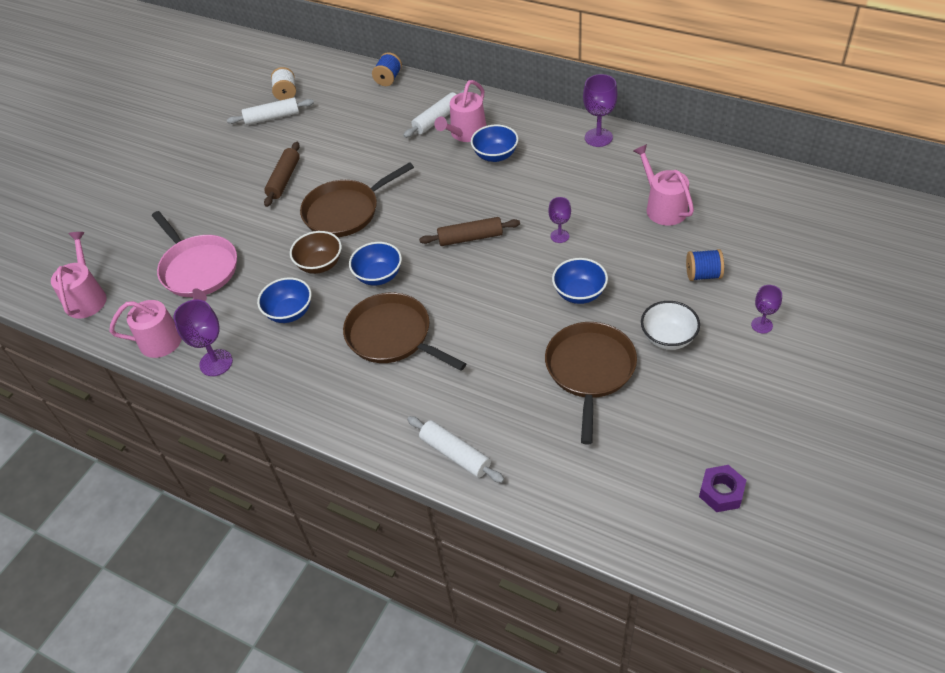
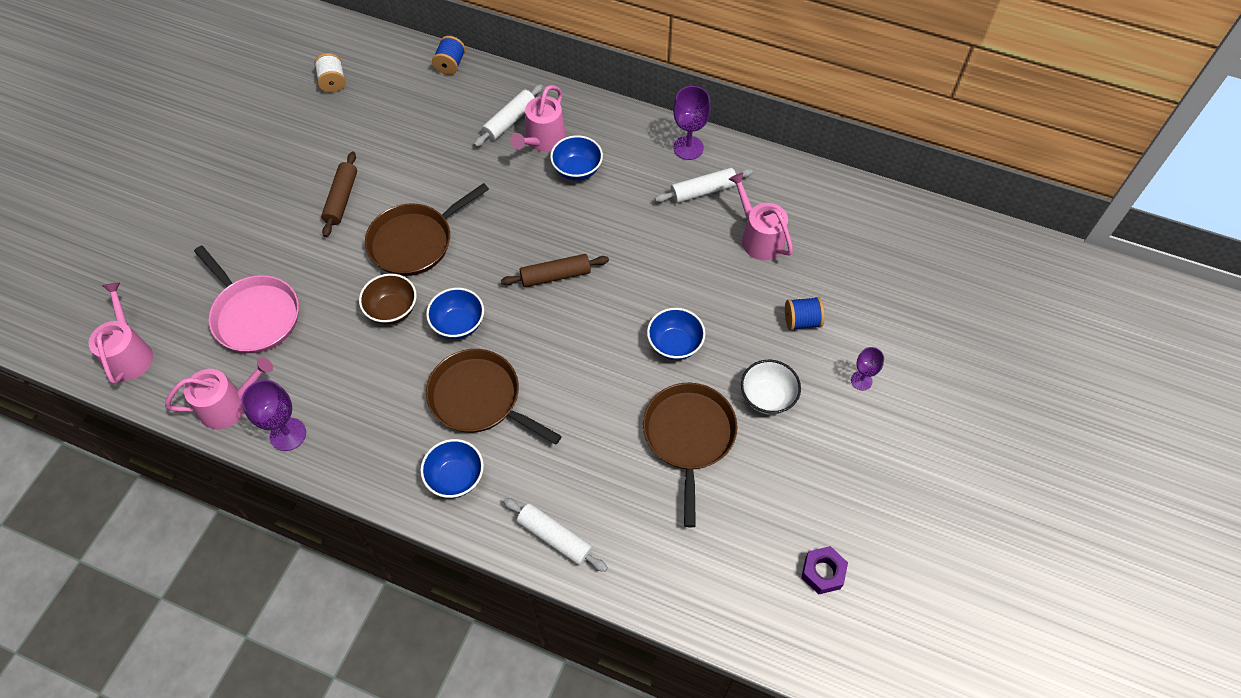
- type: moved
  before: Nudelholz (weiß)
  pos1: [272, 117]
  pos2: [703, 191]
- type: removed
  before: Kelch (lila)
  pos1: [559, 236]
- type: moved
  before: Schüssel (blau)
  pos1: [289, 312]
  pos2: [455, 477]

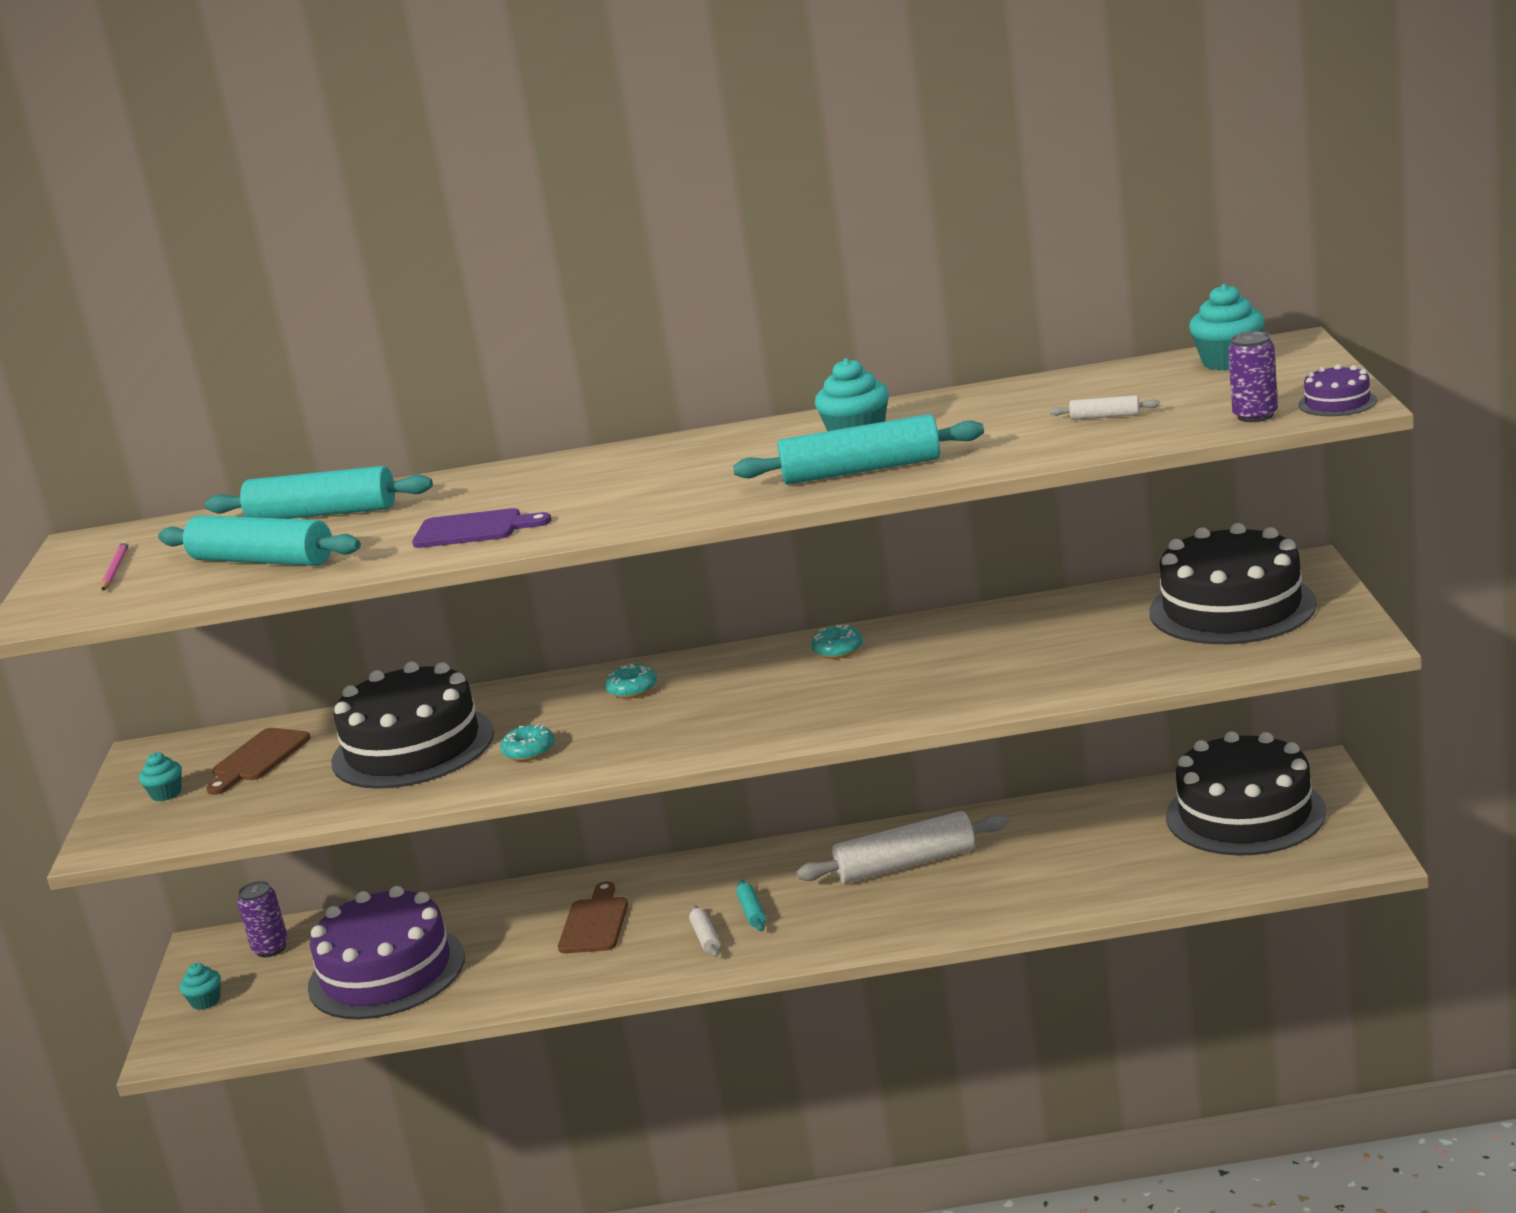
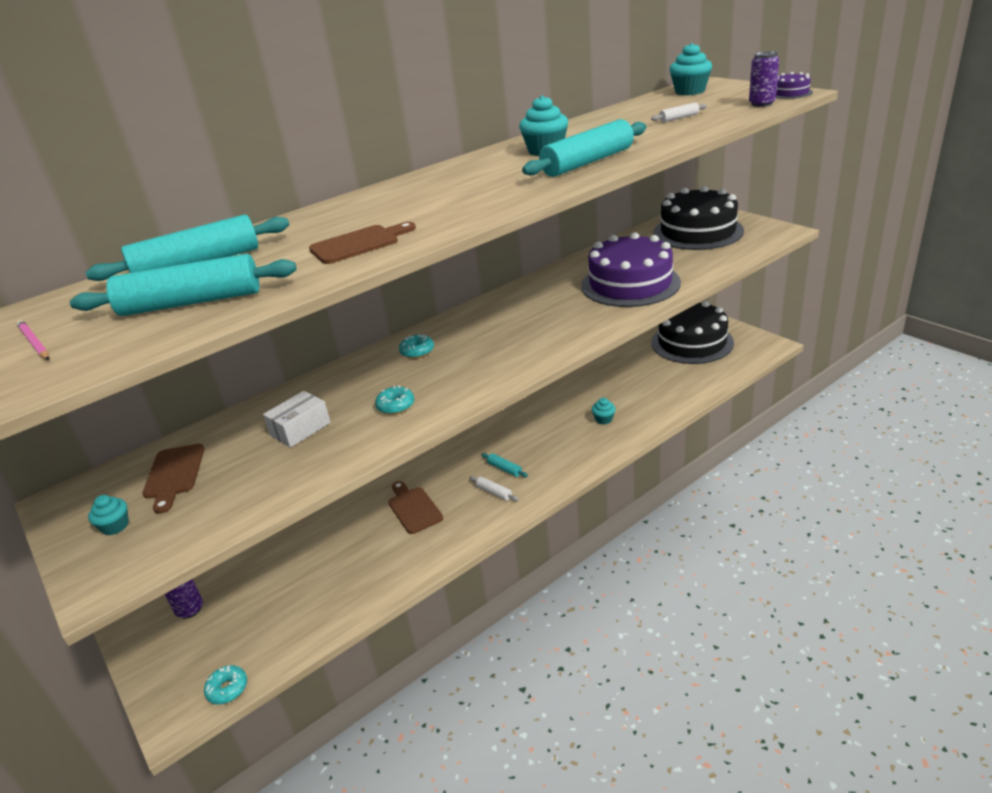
- type: recoloured
  before: Schneidebrett (lila)
  after: Schneidebrett (braun)
  pos1: [474, 529]
  pos2: [359, 244]
- type: moved
  before: Donut (türkis)
  pos1: [838, 650]
  pos2: [227, 689]
- type: replaced
  before: Kuchen (schwarz)
  after: Schachtel (weiß)
  pos1: [413, 747]
  pos2: [300, 429]
- type: removed
  before: Nudelholz (weiß)
  pos1: [906, 864]
- type: moved
  before: Kuchen (lila)
  pos1: [386, 972]
  pos2: [630, 284]
- type: moved
  before: Muffin (türkis)
  pos1: [205, 1001]
  pos2: [603, 419]

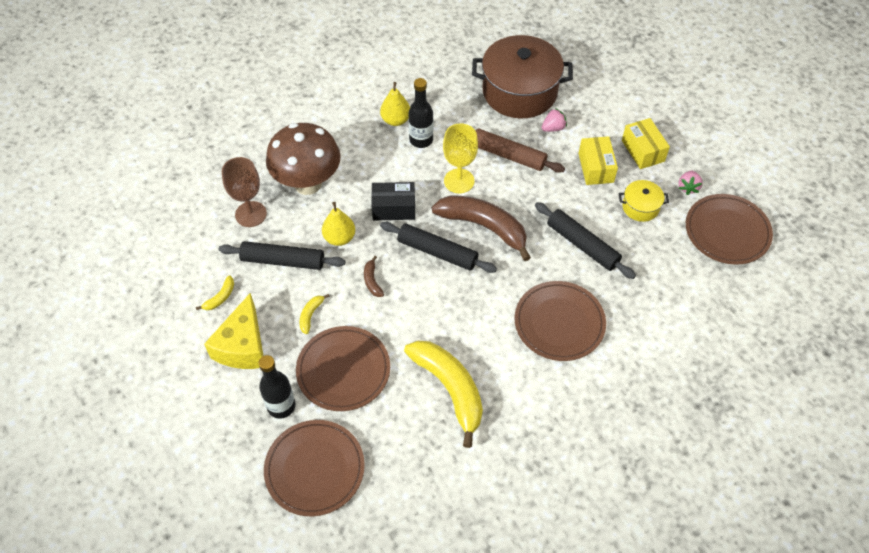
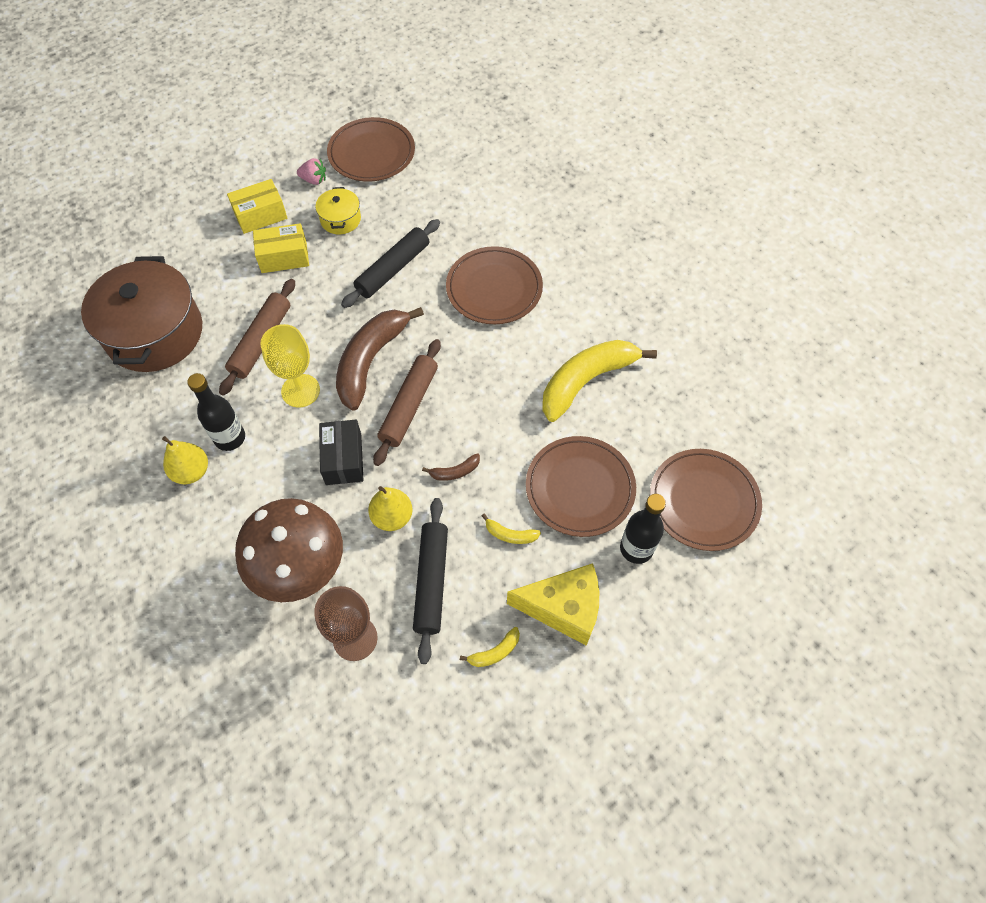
- type: removed
  before: Erdbeere (rosa)
  pos1: [553, 128]
- type: recoloured
  before: Nudelholz (schwarz)
  after: Nudelholz (braun)
  pos1: [437, 252]
  pos2: [409, 406]
- type: turned
  before: Banane (gelb)
  pos1: [220, 297]
  pos2: [495, 652]
  turn: 120

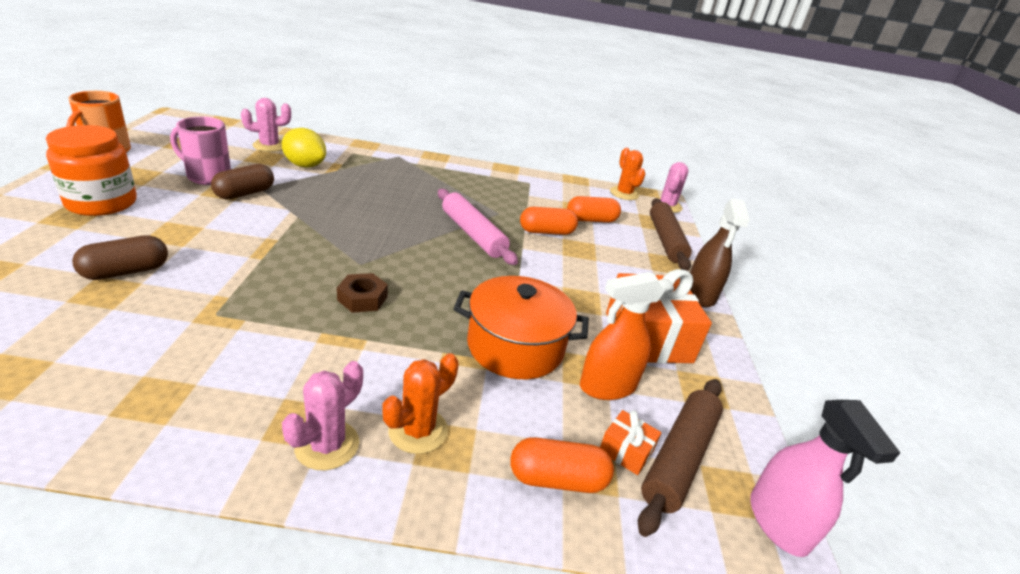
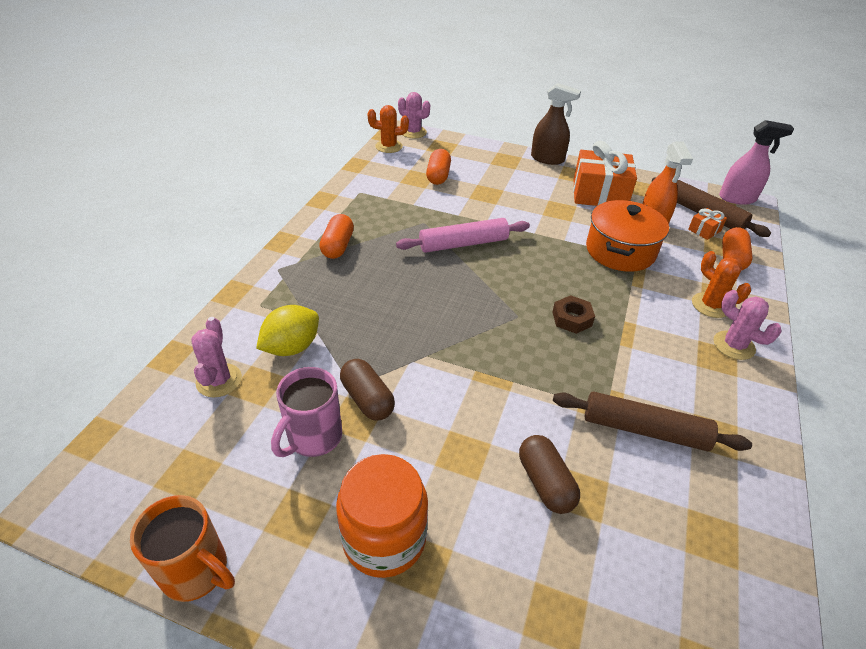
- type: moved
  before: Nudelholz (braun)
  pos1: [665, 240]
  pos2: [644, 430]
- type: moved
  before: Kapsel (orange)
  pos1: [546, 232]
  pos2: [338, 246]

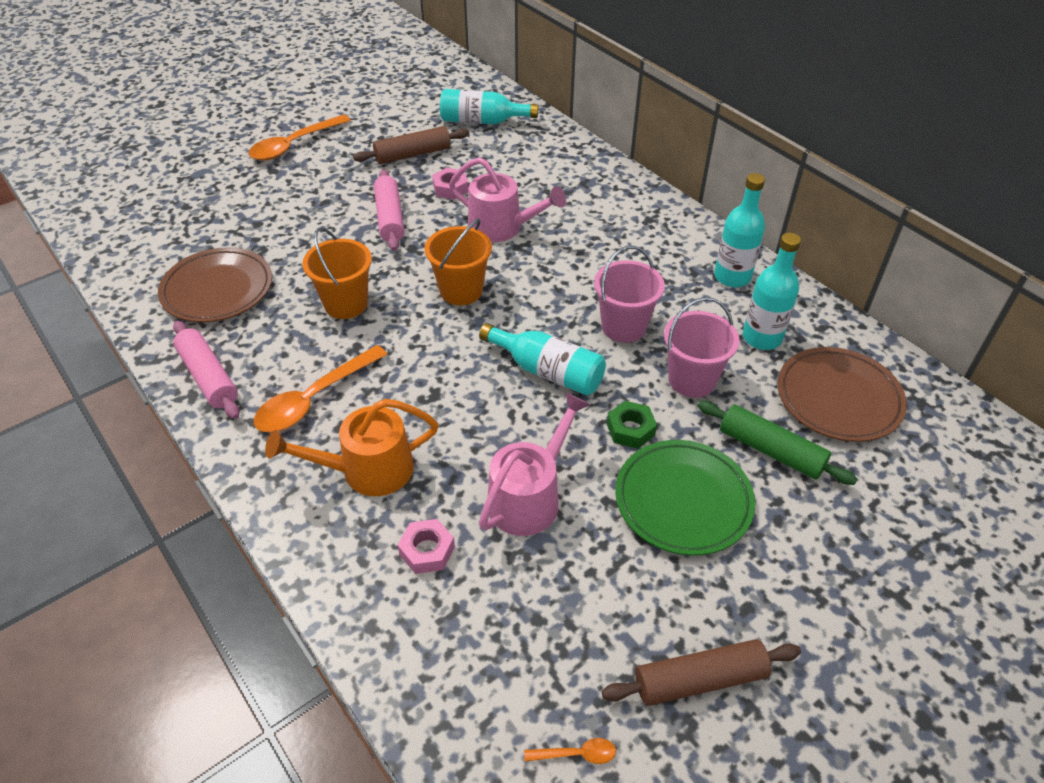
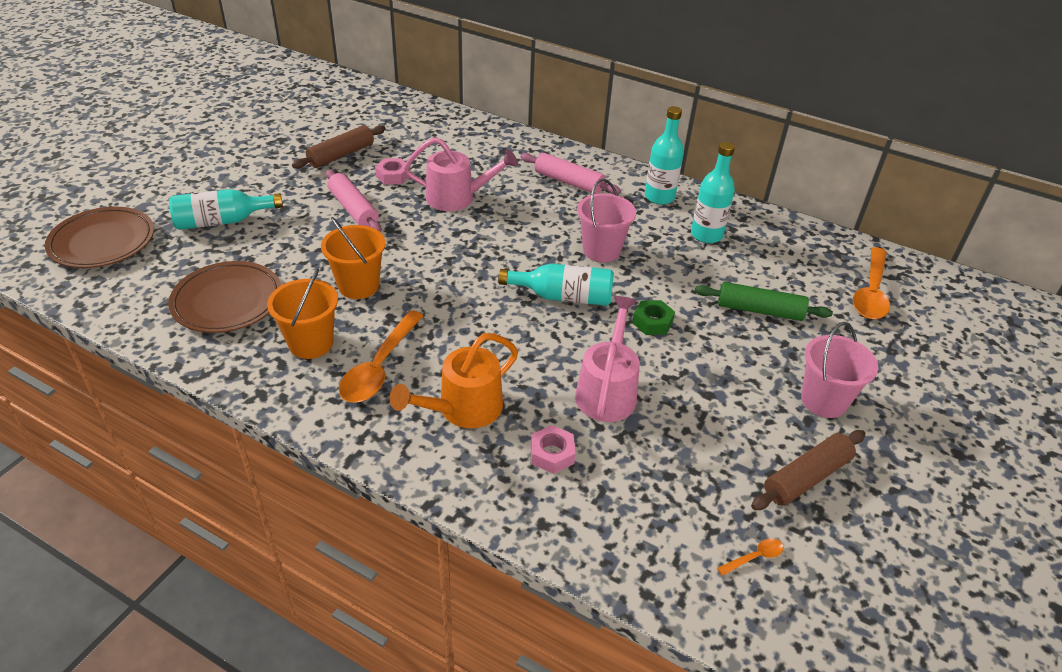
- type: moved
  before: Flasche (türkis)
  pos1: [482, 121]
  pos2: [222, 221]
- type: moved
  before: Löffel (orange)
  pos1: [294, 145]
  pos2: [871, 292]
- type: moved
  before: Eimer (orange)
  pos1: [461, 291]
  pos2: [311, 343]
- type: moved
  before: Eimer (rosa)
  pos1: [692, 380]
  pos2: [823, 401]
- type: moved
  before: Nudelholz (rosa)
  pos1: [209, 377]
  pos2: [568, 182]
- type: moved
  before: Teller (braun)
  pos1: [838, 398]
  pos2: [102, 242]
- type: removed
  before: Teller (grün)
  pos1: [683, 500]

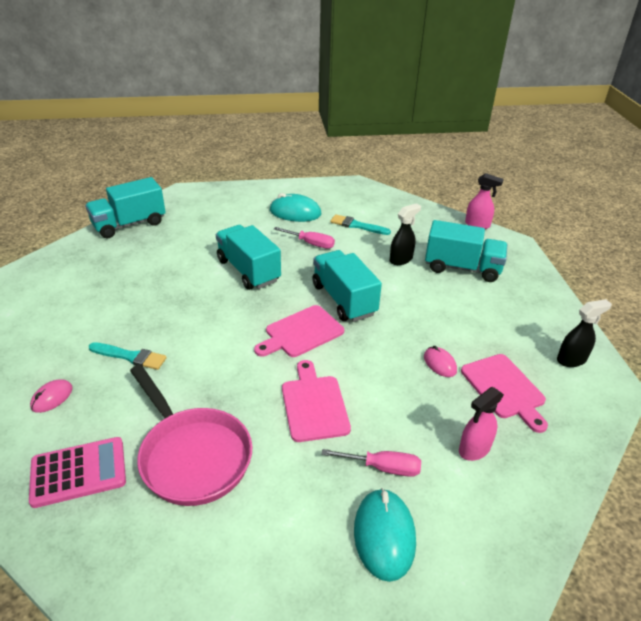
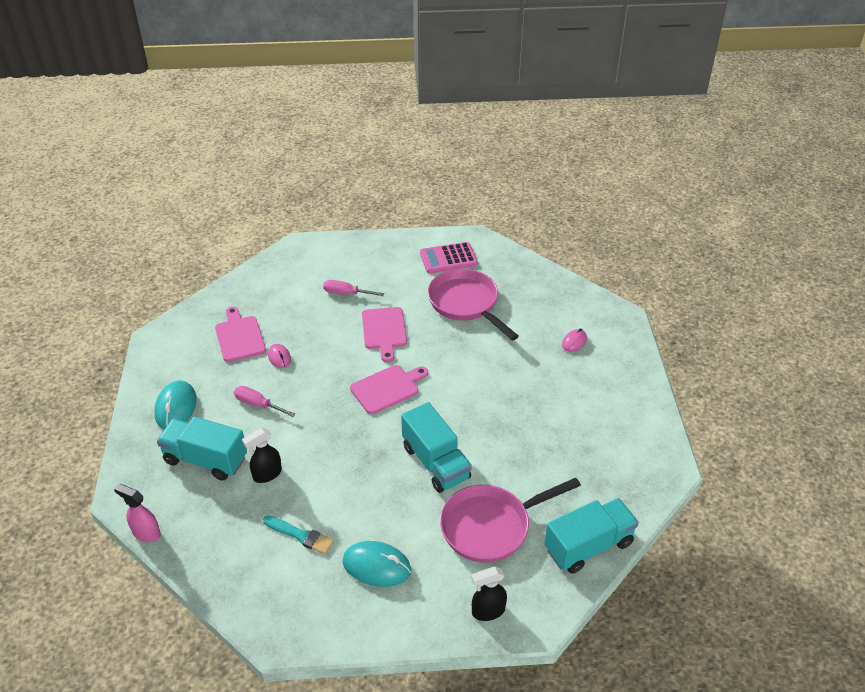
- type: moved
  before: Schraubenzieher (rosa)
  pos1: [311, 243]
  pos2: [258, 404]
- type: removed
  before: Lastwagen (türkis)
  pos1: [344, 300]
- type: moved
  before: Sprühflasche (schwarz)
  pos1: [571, 359]
  pos2: [488, 611]
- type: removed
  before: Pinsel (türkis)
  pos1: [130, 356]
- type: removed
  before: Sprühflasche (rosa)
  pos1: [474, 449]
- type: moved
  before: Taschenrechner (rosa)
  pos1: [78, 472]
  pos2: [448, 258]
- type: moved
  before: Computermaus (türkis)
  pos1: [384, 535]
  pos2: [176, 407]
- type: added
  after: Pfanne (rosa)
  pos2: [490, 526]

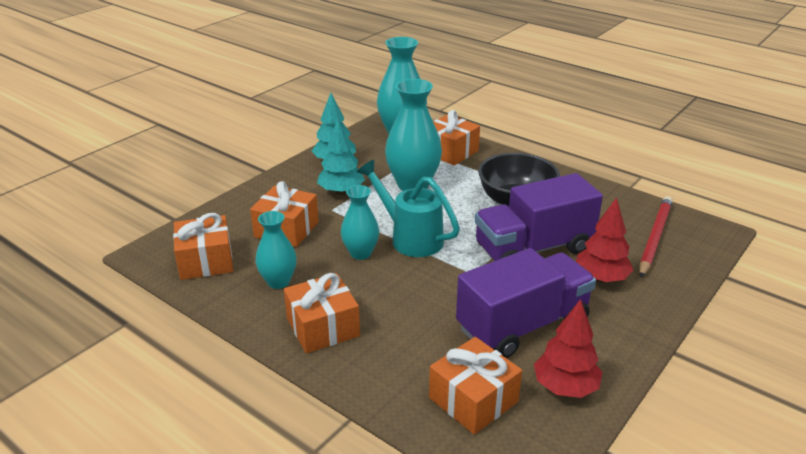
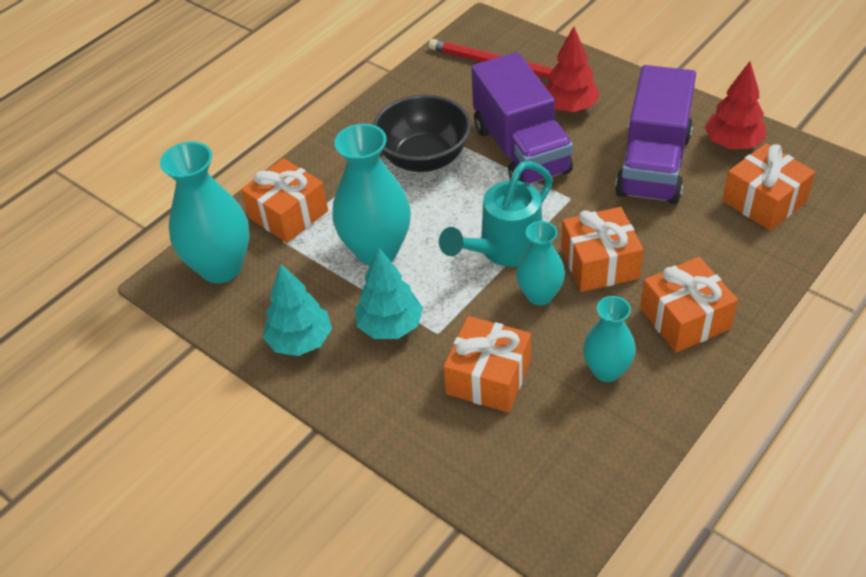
- type: moved
  before: Geschenk (orange)
  pos1: [206, 261]
  pos2: [599, 263]
- type: turned
  before: Lastwagen (lila)
  pos1: [522, 325]
  pos2: [653, 165]
  turn: -135

